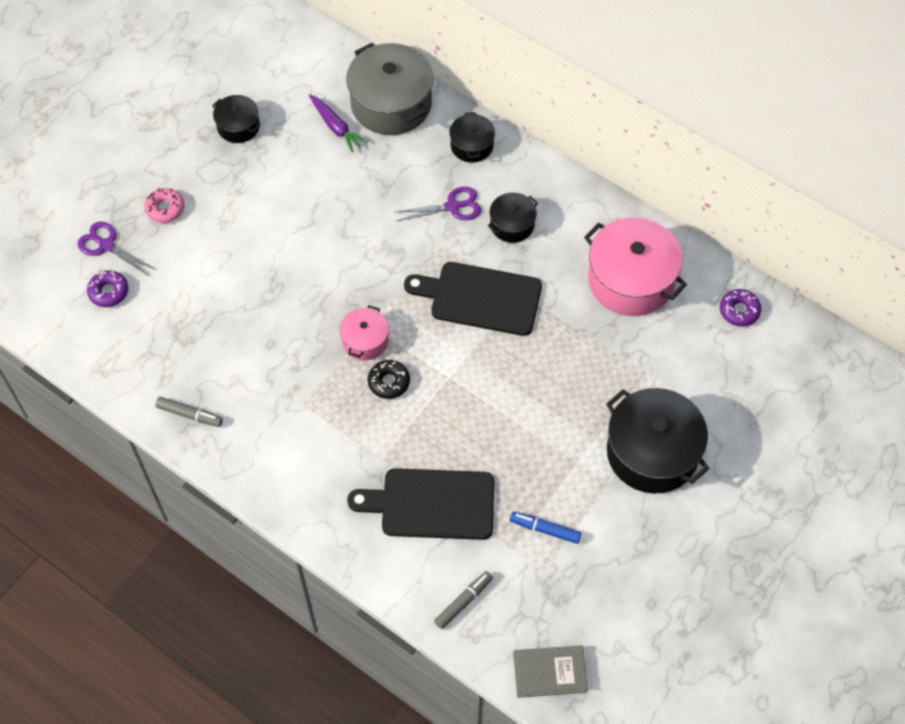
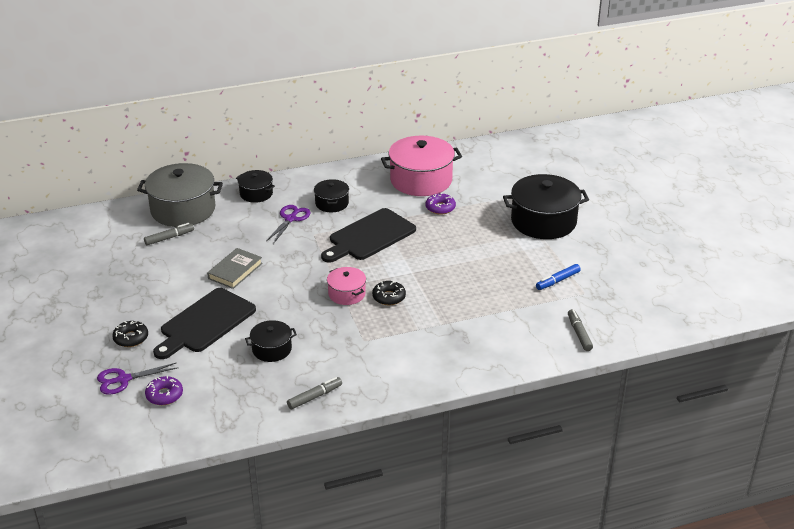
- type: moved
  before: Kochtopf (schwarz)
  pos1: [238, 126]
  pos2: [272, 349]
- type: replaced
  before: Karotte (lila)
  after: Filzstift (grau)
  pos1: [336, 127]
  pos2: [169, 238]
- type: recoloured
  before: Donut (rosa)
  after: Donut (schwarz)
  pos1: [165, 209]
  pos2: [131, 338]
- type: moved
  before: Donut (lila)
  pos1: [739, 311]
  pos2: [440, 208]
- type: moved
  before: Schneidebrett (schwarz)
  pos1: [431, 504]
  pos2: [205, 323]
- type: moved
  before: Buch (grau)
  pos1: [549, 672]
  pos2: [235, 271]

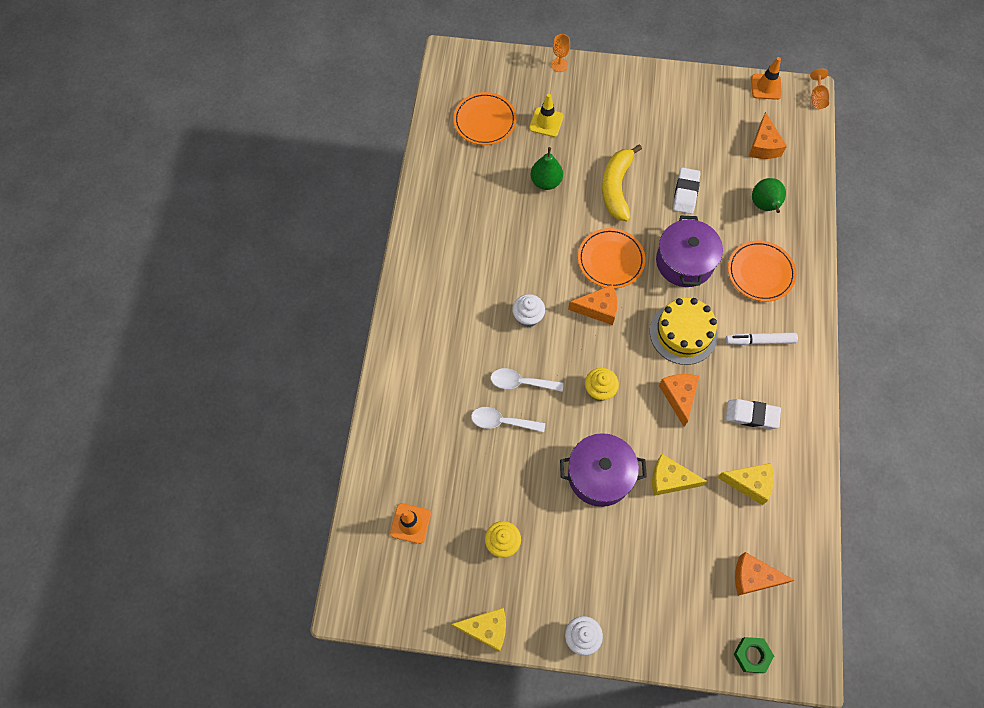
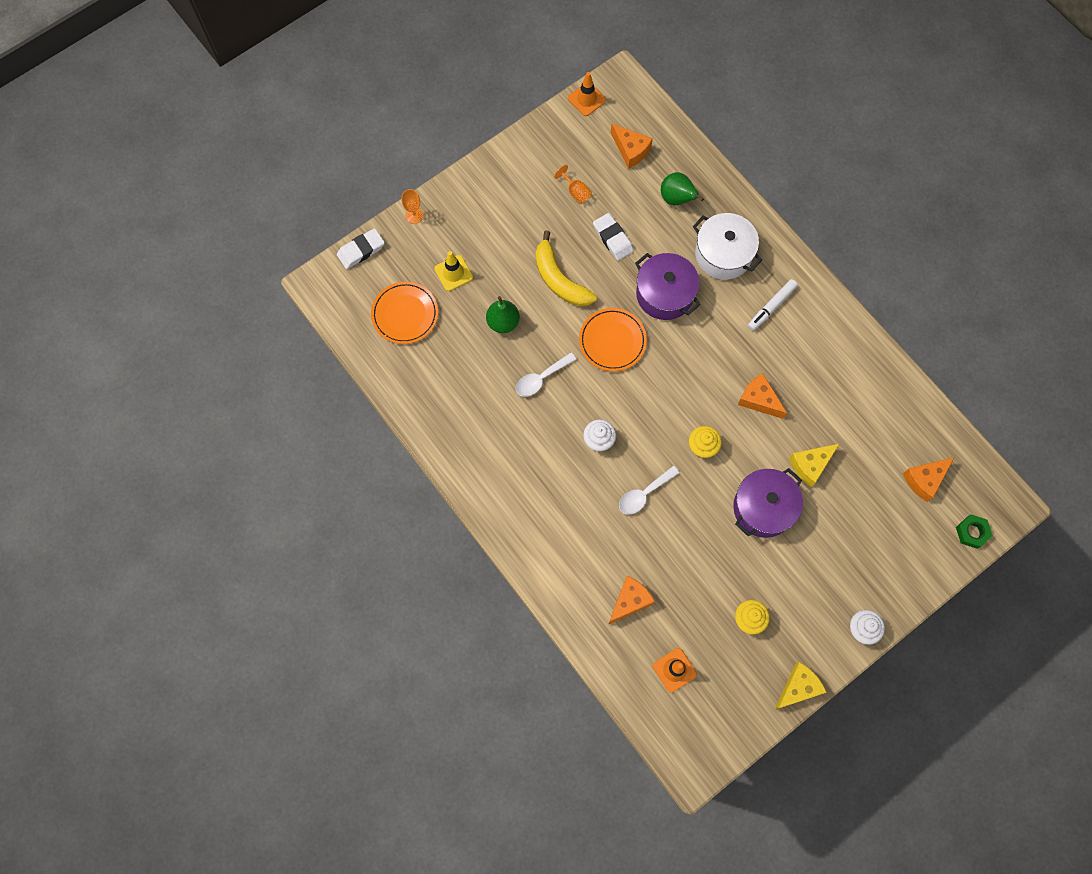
- type: moved
  before: Kelch (orange)
  pos1: [817, 98]
  pos2: [575, 192]
- type: replaced
  before: Teller (orange)
  after: Kochtopf (weiß)
  pos1: [760, 272]
  pos2: [723, 254]
- type: moved
  before: Käse (orange)
  pos1: [598, 309]
  pos2: [630, 601]
- type: removed
  before: Kuchen (gelb)
  pos1: [683, 333]
- type: moved
  before: Radiergummi (weiß)
  pos1: [751, 415]
  pos2: [361, 250]
- type: moved
  before: Löffel (weiß)
  pos1: [502, 421]
  pos2: [541, 378]
- type: removed
  before: Käse (gelb)
  pos1: [749, 483]

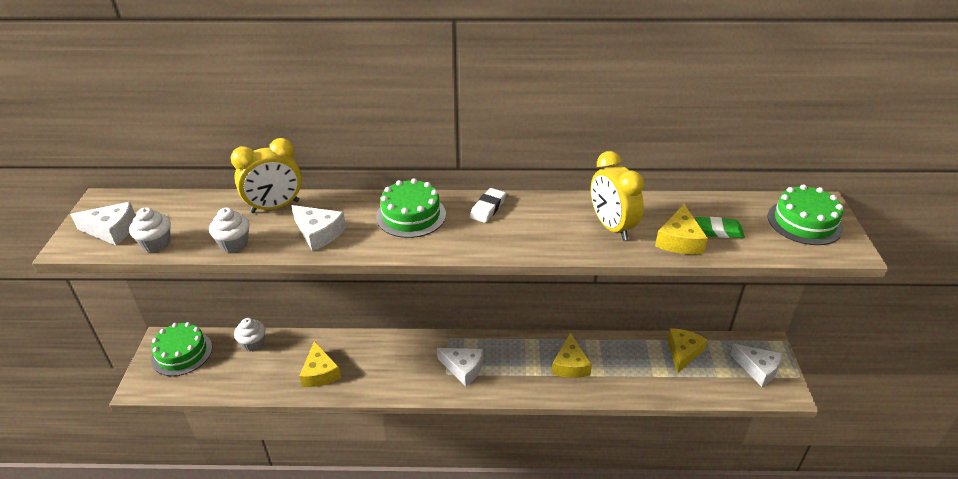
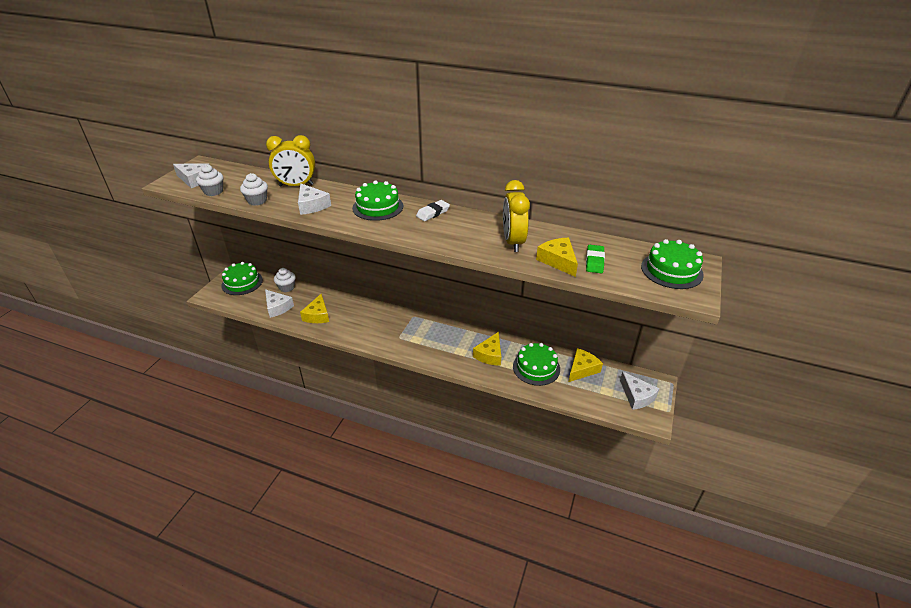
- type: turned
  before: Käse (gelb)
  pos1: [679, 240]
  pos2: [558, 261]
  turn: 120
- type: turned
  before: Radiergummi (grün)
  pos1: [718, 231]
  pos2: [594, 261]
  turn: 75
- type: moved
  before: Käse (weiß)
  pos1: [463, 368]
  pos2: [277, 307]
- type: added
  after: Kuchen (grün)
  pos2: [536, 367]

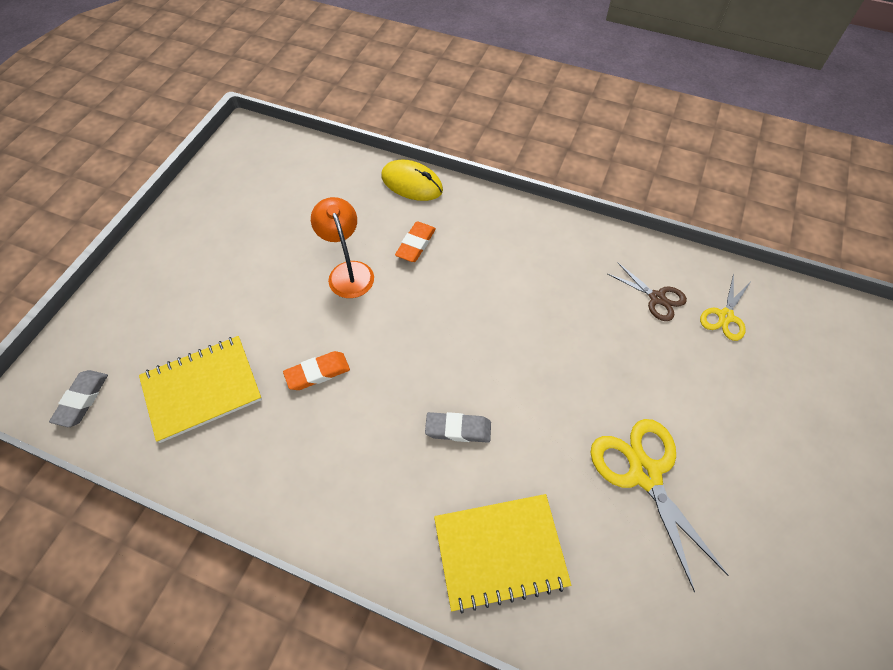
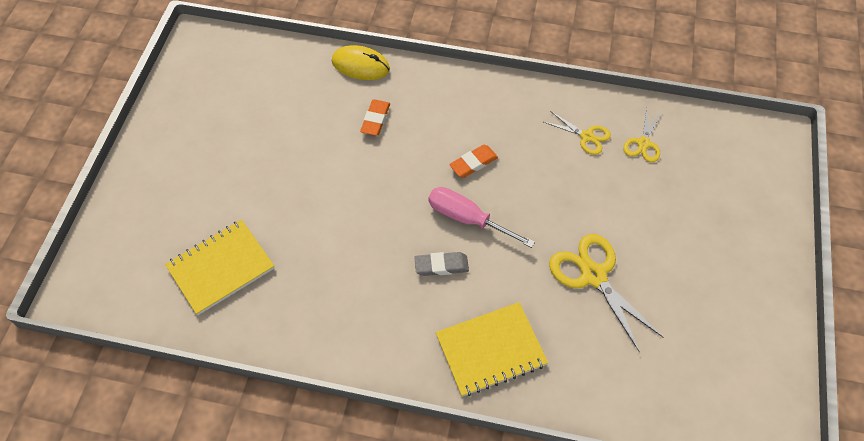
- type: removed
  before: Lampe (orange)
  pos1: [348, 271]
- type: recoloured
  before: Schere (braun)
  after: Schere (gelb)
  pos1: [657, 298]
  pos2: [586, 136]
- type: moved
  before: Radiergummi (orange)
  pos1: [317, 373]
  pos2: [473, 163]
- type: removed
  before: Radiergummi (grau)
  pos1: [82, 400]
- type: added
  after: Schraubenzieher (rosa)
  pos2: [467, 219]

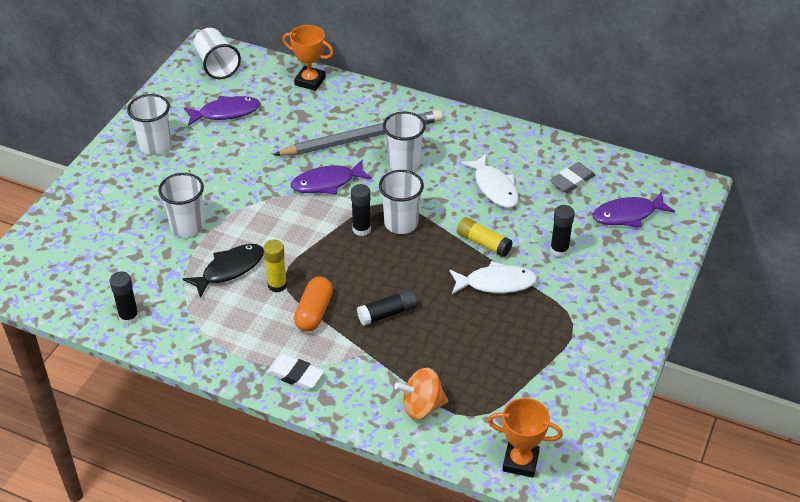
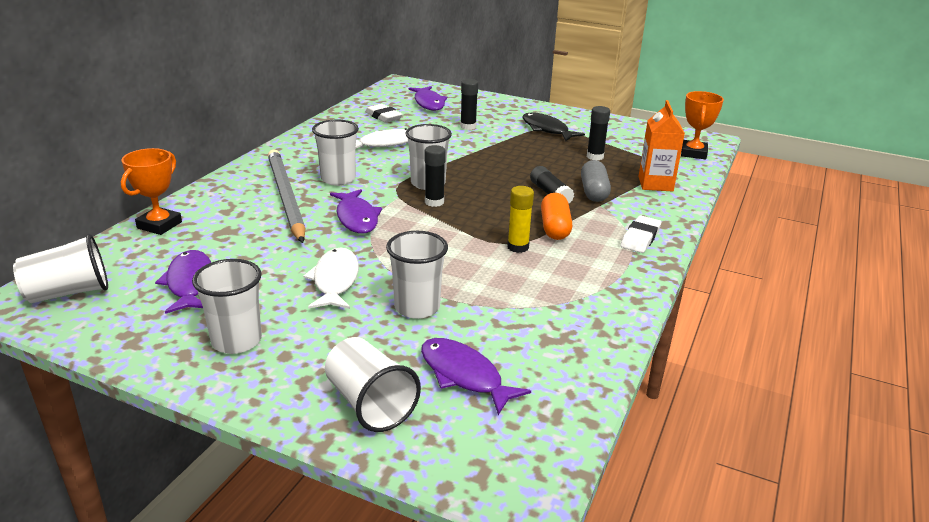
- type: recoloured
  before: Radiergummi (grau)
  after: Radiergummi (weiß)
  pos1: [572, 180]
  pos2: [383, 116]
- type: removed
  before: Klebestift (gelb)
  pos1: [483, 243]
- type: moved
  before: Fisch (schwarz)
  pos1: [229, 269]
  pos2: [547, 129]
- type: moved
  before: Fisch (weiß)
  pos1: [496, 283]
  pos2: [335, 280]
- type: moved
  before: Klebestift (schwarz)
  pos1: [129, 317]
  pos2: [595, 157]
- type: turned
  before: Kapsel (orange)
  pos1: [314, 312]
  pos2: [555, 228]
  turn: 75
- type: replaced
  before: Kreisel (orange)
  after: Getränkekarton (orange)
  pos1: [422, 406]
  pos2: [655, 184]
- type: added
  after: Kapsel (grau)
  pos2: [594, 192]
- type: added
  after: Becher (weiß)
  pos2: [370, 404]
- type: added
  after: Fisch (lila)
  pos2: [464, 375]

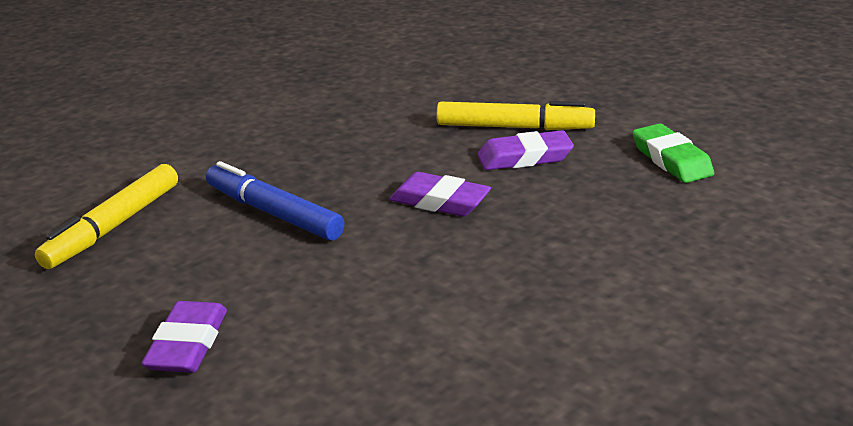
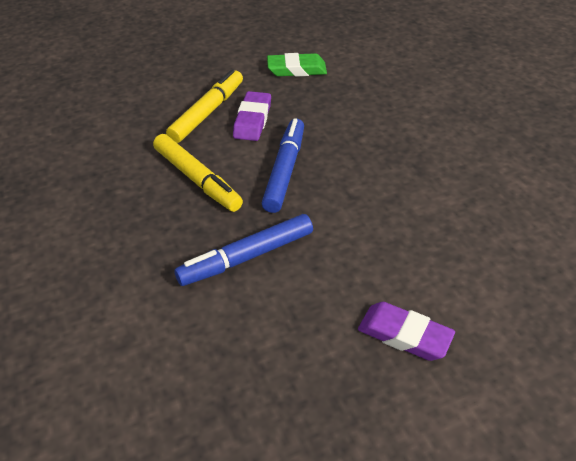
- type: moved
  before: Filzstift (gelb)
  pos1: [113, 226]
  pos2: [197, 179]
- type: replaced
  before: Radiergummi (lila)
  after: Filzstift (blau)
  pos1: [440, 201]
  pos2: [285, 171]

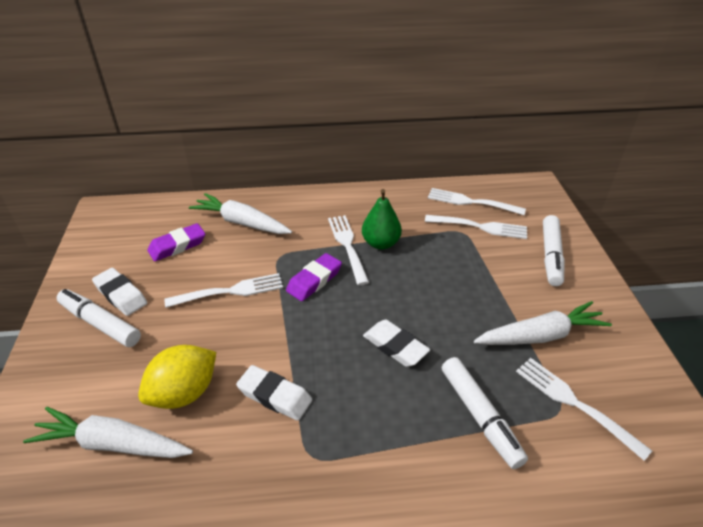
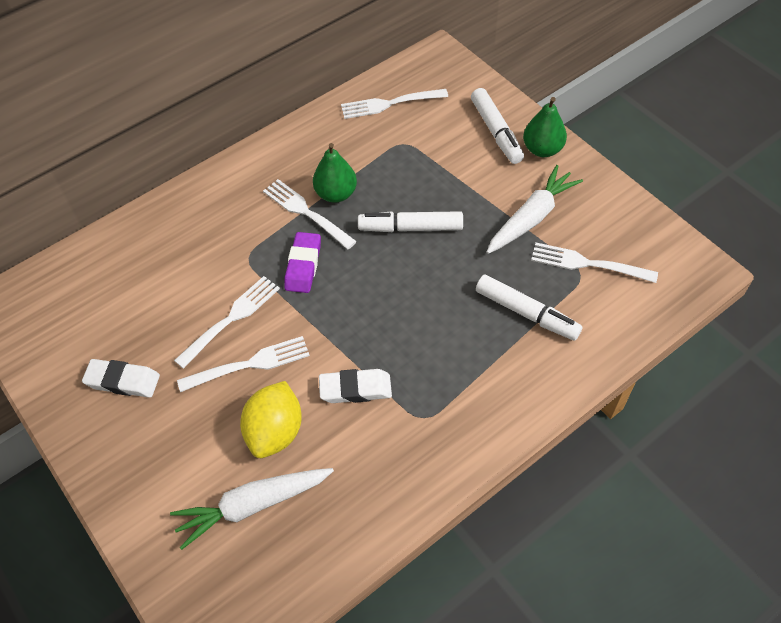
- type: removed
  before: Karotte (weiß)
  pos1: [241, 222]
- type: moved
  before: Gabel (weiß)
  pos1: [479, 227]
  pos2: [248, 365]
- type: removed
  before: Radiergummi (lila)
  pos1: [177, 246]
- type: moved
  before: Filzstift (weiß)
  pos1: [100, 323]
  pos2: [410, 228]
- type: removed
  before: Radiergummi (weiß)
  pos1: [395, 346]
- type: added
  after: Birne (grün)
  pos2: [542, 149]

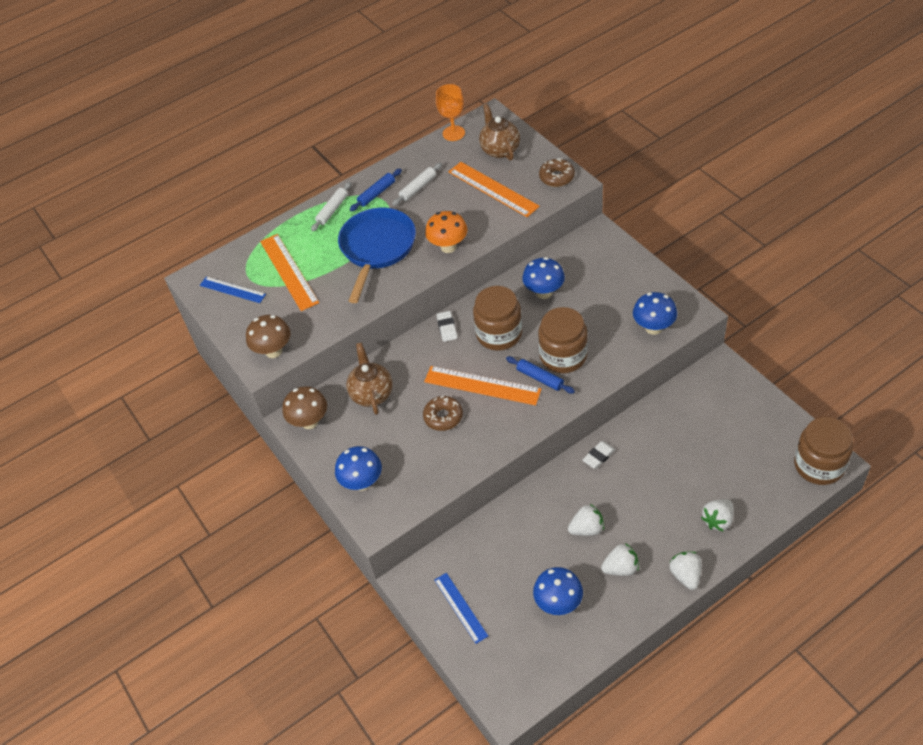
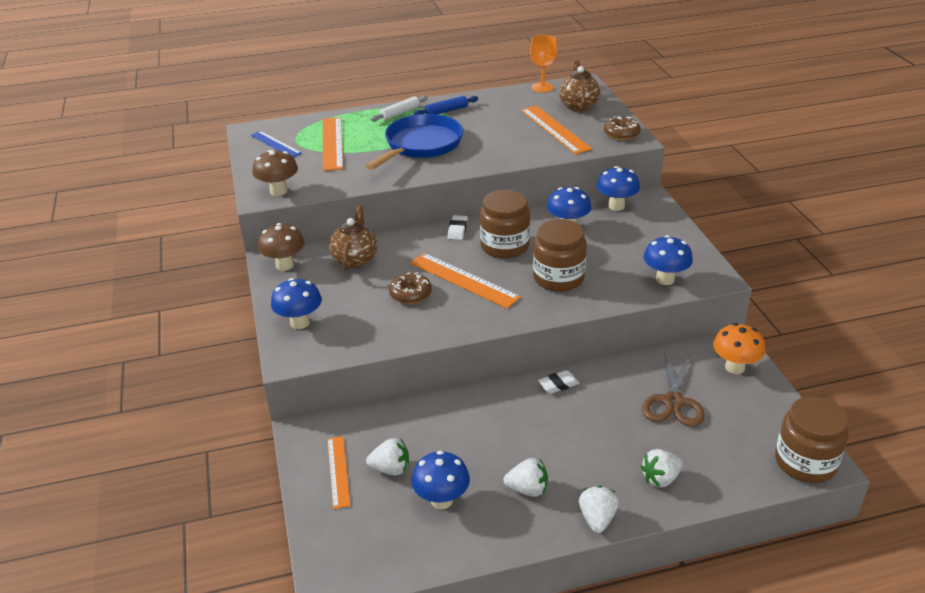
- type: removed
  before: Nudelholz (weiß)
  pos1: [418, 188]
- type: moved
  before: Pilz (orange)
  pos1: [448, 247]
  pos2: [734, 367]
- type: removed
  before: Nudelholz (blau)
  pos1: [540, 378]
- type: moved
  before: Erdbeere (weiß)
  pos1: [587, 529]
  pos2: [391, 469]
- type: recoloured
  before: Lineal (blau)
  after: Lineal (orange)
  pos1: [460, 607]
  pos2: [338, 471]
- type: added
  after: Pilz (blau)
  pos2: [616, 206]
- type: added
  after: Schere (braun)
  pos2: [673, 402]

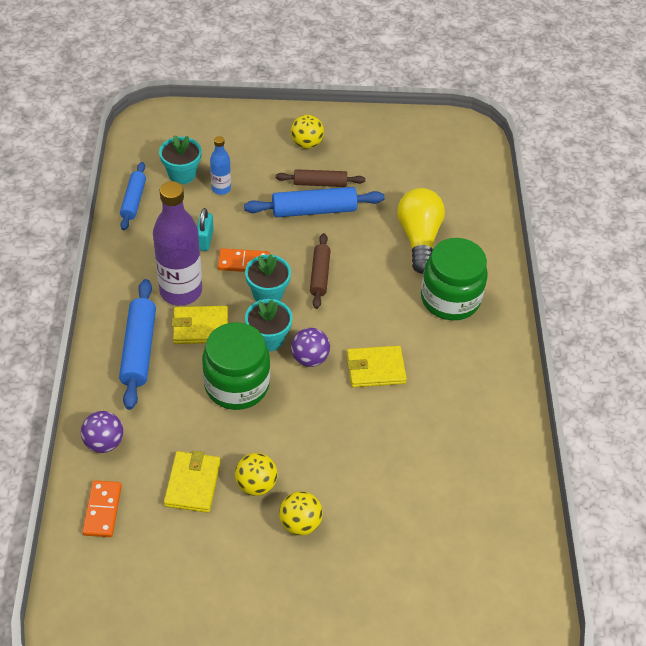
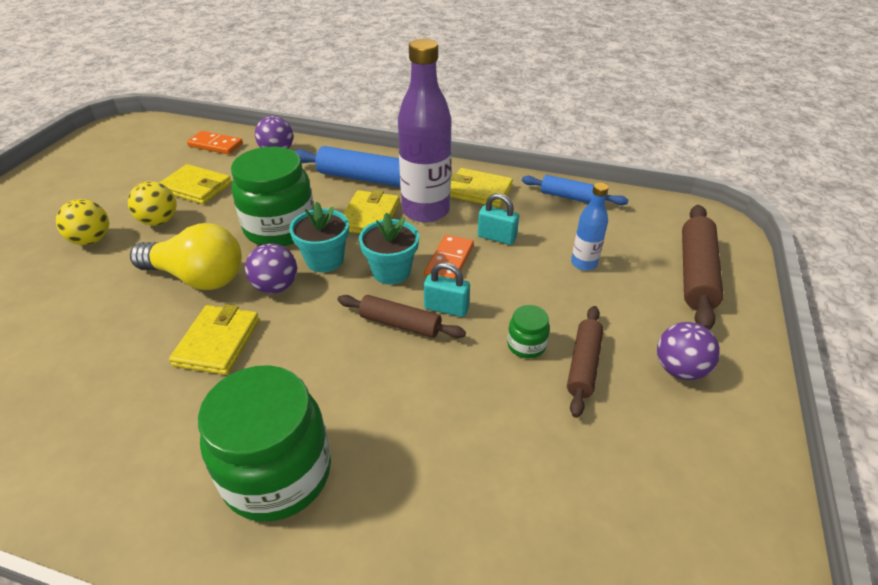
- type: recoloured
  before: Ball (gelb)
  after: Ball (lila)
  pos1: [306, 143]
  pos2: [679, 369]
- type: removed
  before: Blumentopf (türkis)
  pos1: [182, 174]
- type: replaced
  before: Nudelholz (blau)
  after: Einmachglas (grün)
  pos1: [314, 210]
  pos2: [526, 345]
- type: moved
  before: Glühbirne (gelb)
  pos1: [419, 238]
  pos2: [197, 277]
- type: added
  after: Geldbörse (gelb)
  pos2: [479, 191]
- type: added
  after: Nudelholz (braun)
  pos2: [696, 273]
- type: added
  after: Vorhängeschloss (türkis)
  pos2: [446, 308]

